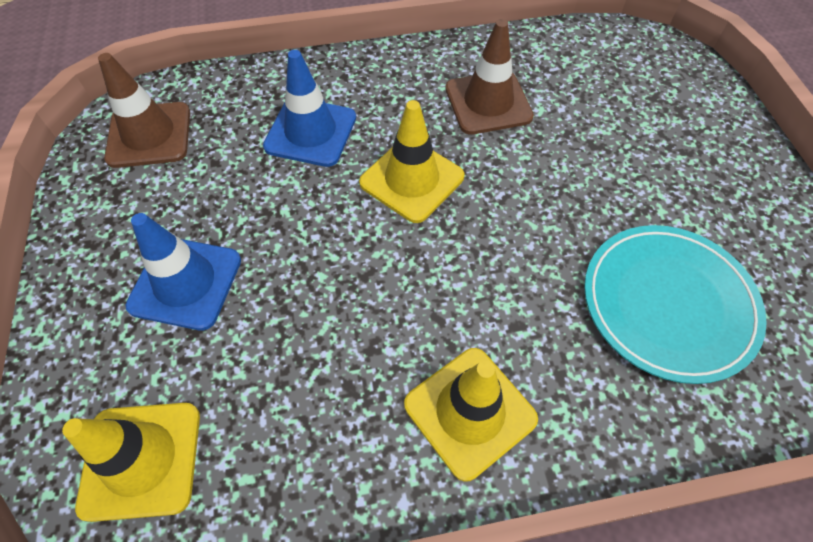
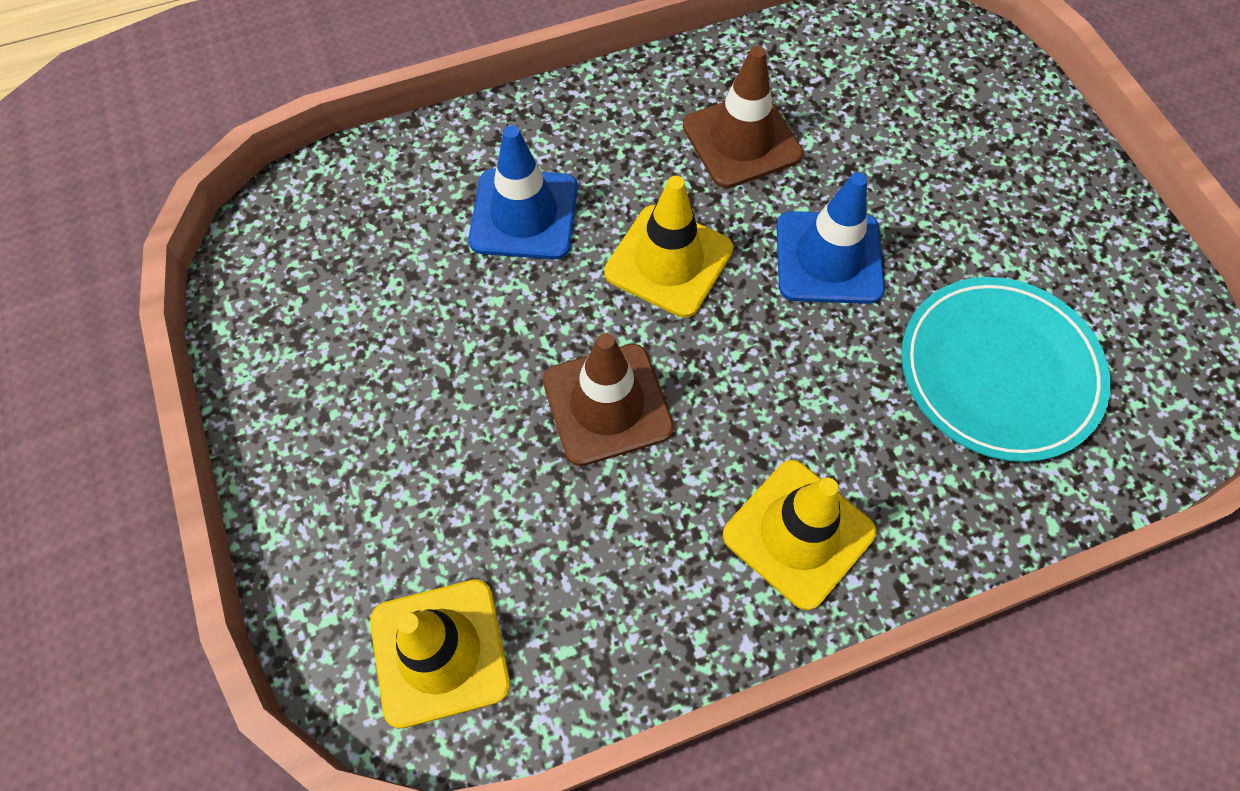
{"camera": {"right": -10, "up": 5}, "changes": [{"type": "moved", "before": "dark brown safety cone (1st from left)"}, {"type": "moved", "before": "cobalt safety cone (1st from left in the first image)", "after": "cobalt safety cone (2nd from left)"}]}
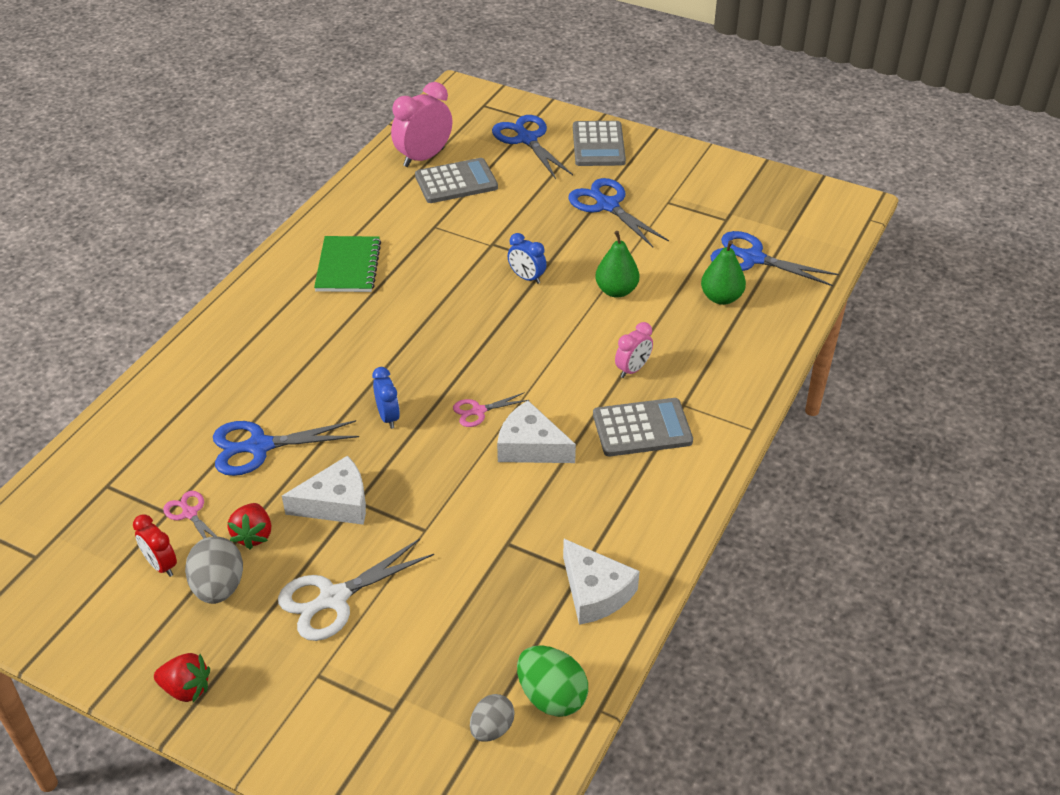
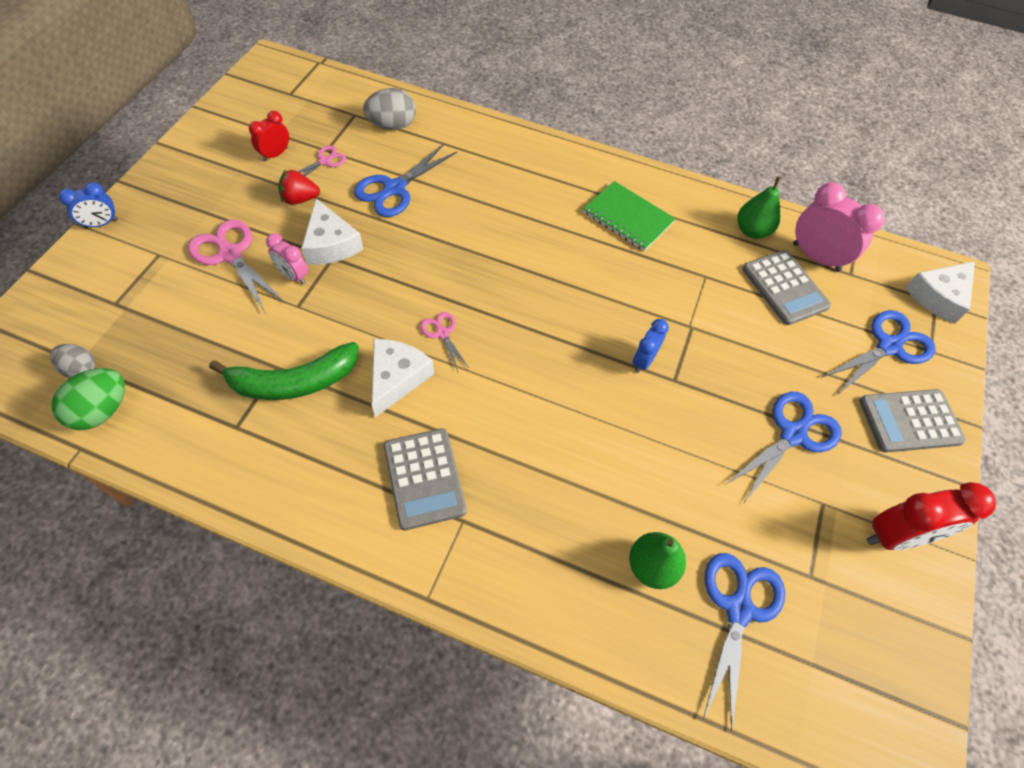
{"camera": {"right": 80, "up": 15}, "changes": [{"type": "moved", "before": "green toy pear (1st from left in the first image)", "after": "green toy pear (2nd from left)"}, {"type": "turned", "before": "green notepad", "turn": 45}, {"type": "moved", "before": "rosy alarm clock (2nd from left in the first image)", "after": "rosy alarm clock (1st from left)"}, {"type": "moved", "before": "cobalt alarm clock (1st from left)"}, {"type": "turned", "before": "cobalt shears (1st from left)", "turn": -120}, {"type": "moved", "before": "gray egg shape (1st from left in the first image)", "after": "gray egg shape (2nd from left)"}, {"type": "recoloured", "before": "white shears", "after": "rosy shears (1st from left)"}, {"type": "moved", "before": "white cheese (3rd from left)"}, {"type": "removed", "before": "scarlet berry (1st from left)"}, {"type": "added", "after": "green toy banana"}, {"type": "added", "after": "scarlet alarm clock (2nd from left)"}]}
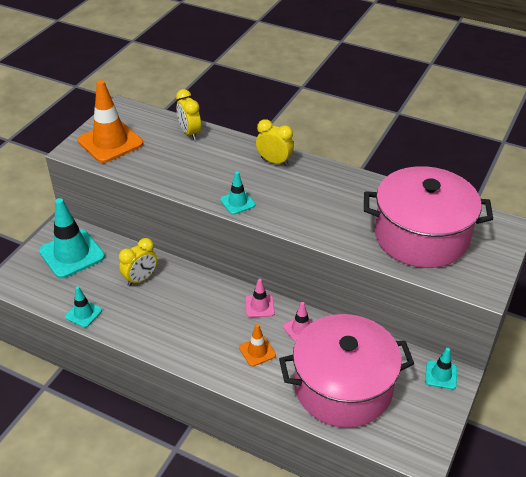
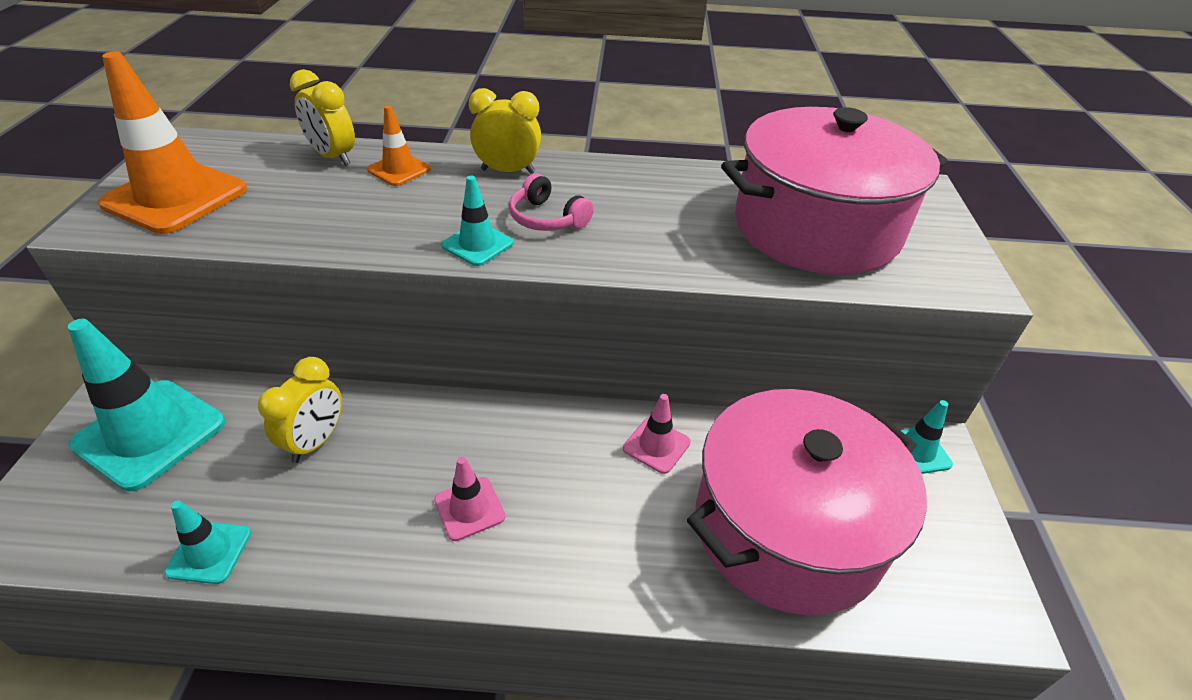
{"camera": {"right": -25, "up": 0}, "changes": [{"type": "moved", "before": "rosy safety cone (1st from left)"}, {"type": "moved", "before": "bright orange safety cone (2nd from left)"}, {"type": "added", "after": "rosy headset"}]}
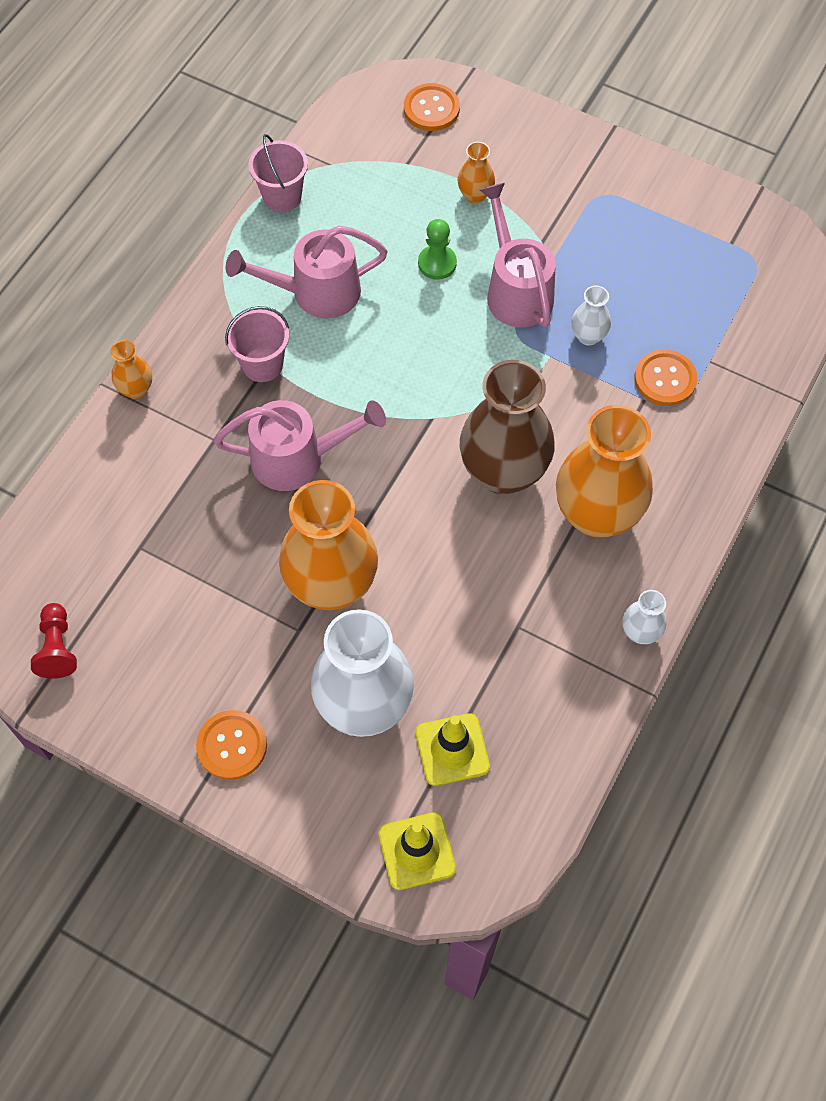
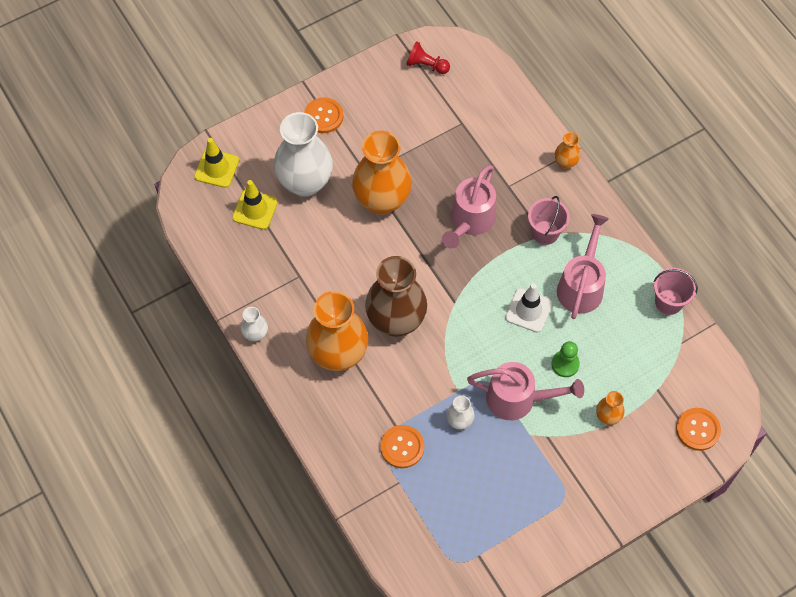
{"camera": {"right": 120, "up": 0}, "changes": [{"type": "added", "after": "white safety cone"}]}
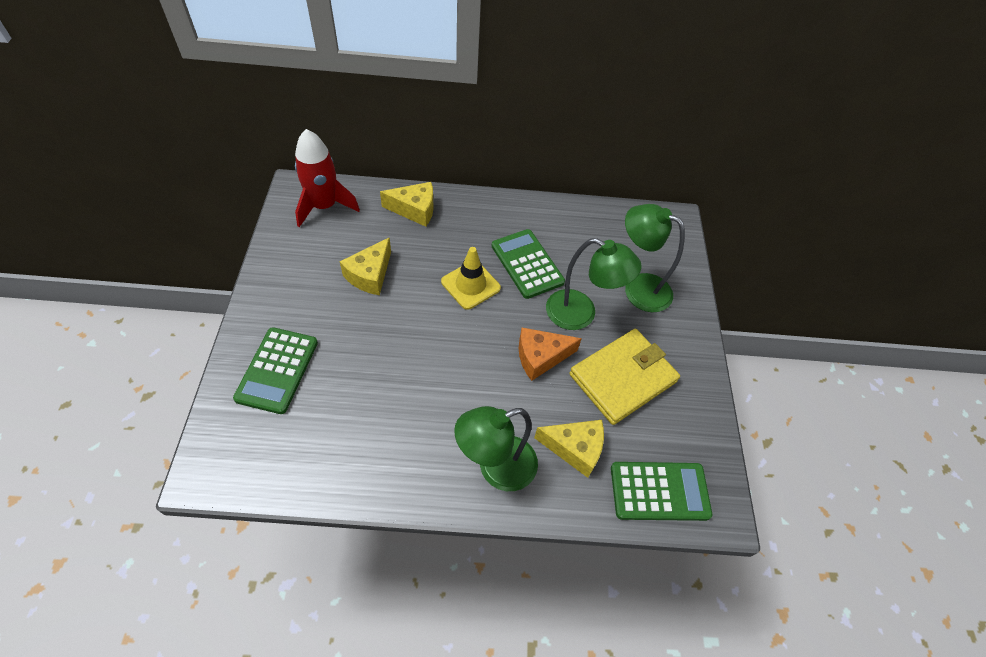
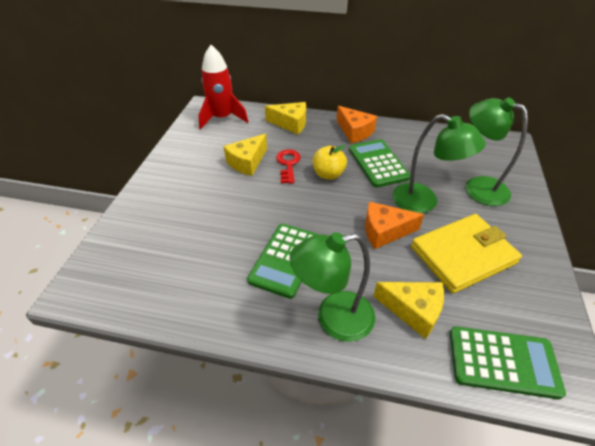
{"camera": {"right": 15, "up": -10}, "changes": [{"type": "replaced", "before": "bright yellow safety cone", "after": "bright yellow toy apple"}, {"type": "moved", "before": "green calculator (1st from left)"}, {"type": "added", "after": "bright orange cheese (1st from left)"}, {"type": "added", "after": "scarlet latchkey"}]}
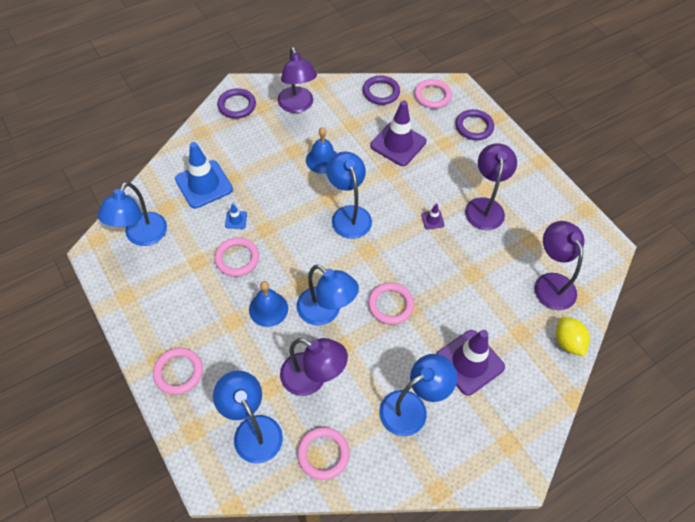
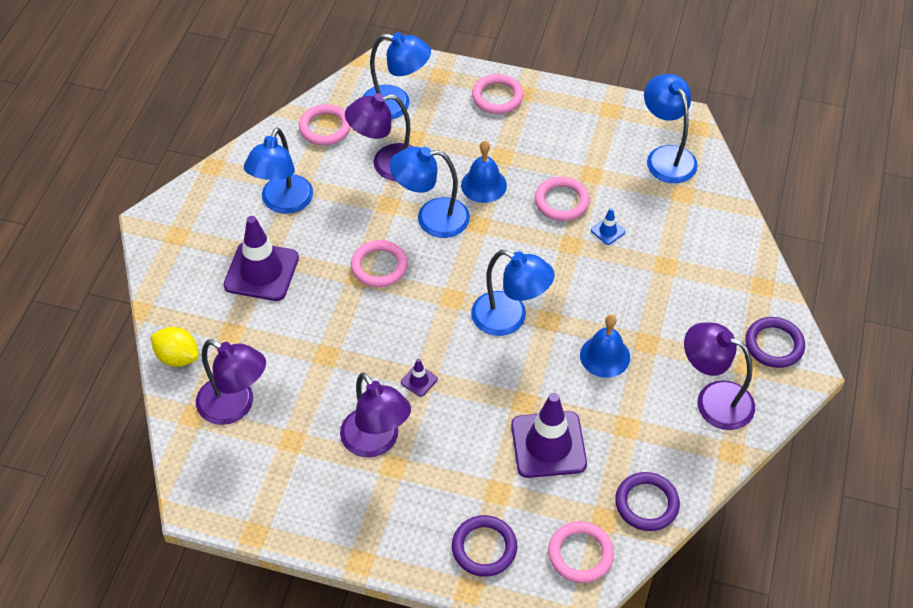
{"camera": {"right": 140, "up": -5}, "changes": [{"type": "removed", "before": "cobalt safety cone (1st from left)"}]}
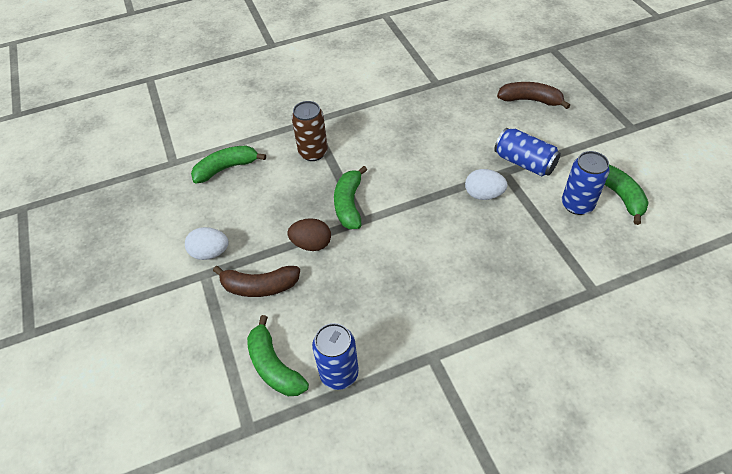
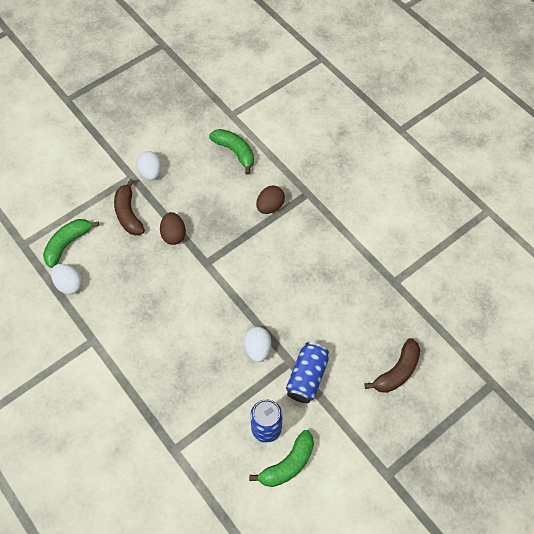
{"camera": {"right": 70, "up": 10}, "changes": [{"type": "turned", "before": "dark brown toy banana (2nd from left)", "turn": 45}, {"type": "replaced", "before": "dark brown tin", "after": "dark brown egg shape (2nd from left)"}, {"type": "removed", "before": "green toy banana (3rd from left)"}, {"type": "replaced", "before": "cobalt tin (1st from left)", "after": "white egg shape (1st from left)"}]}
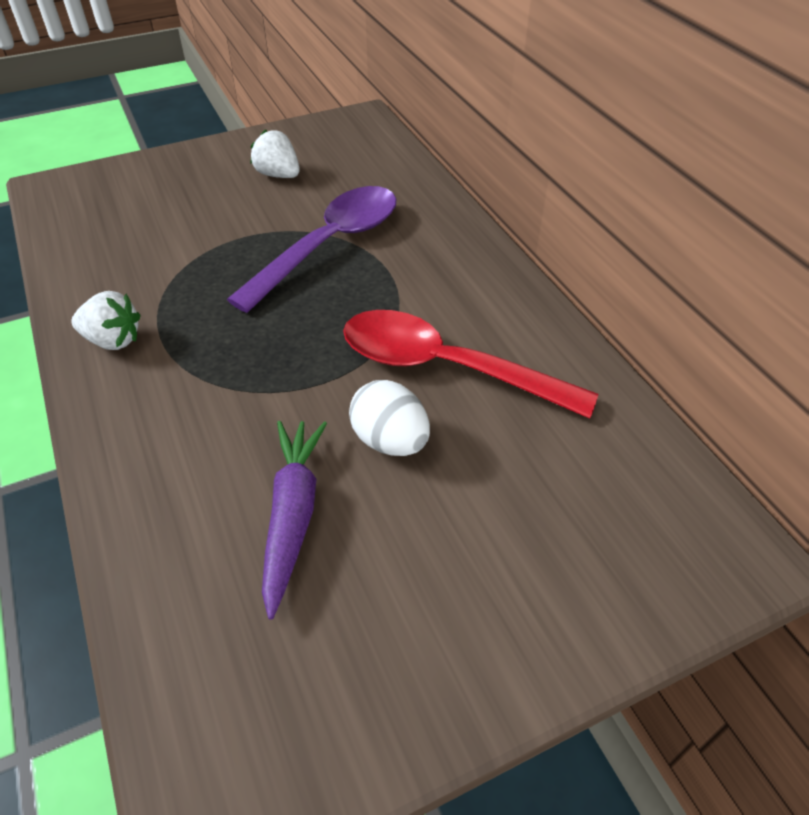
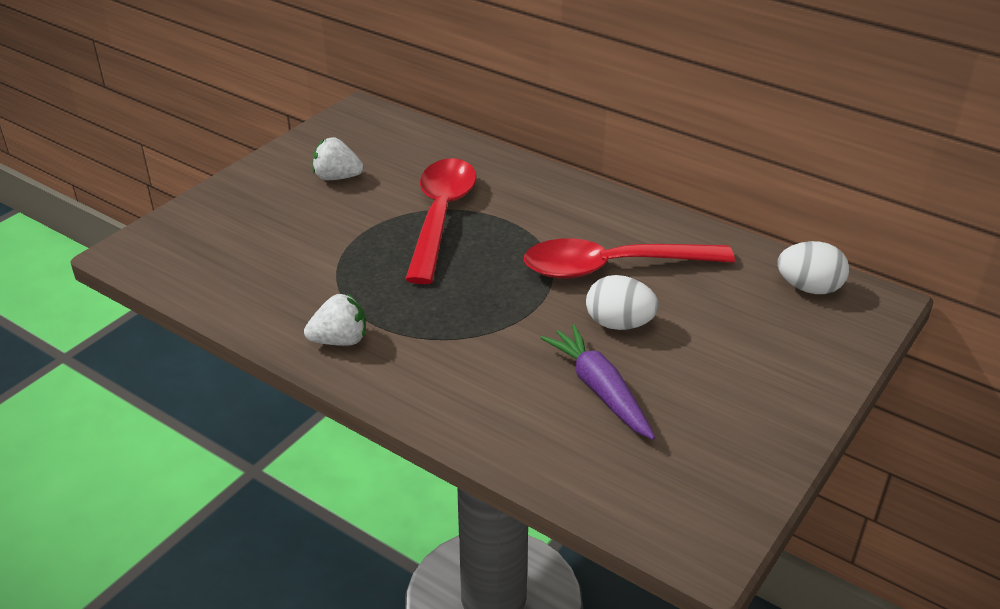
{"camera": {"right": -30, "up": -10}, "changes": [{"type": "recoloured", "before": "violet tablespoon", "after": "scarlet tablespoon (1st from left)"}, {"type": "added", "after": "white egg shape (2nd from left)"}]}
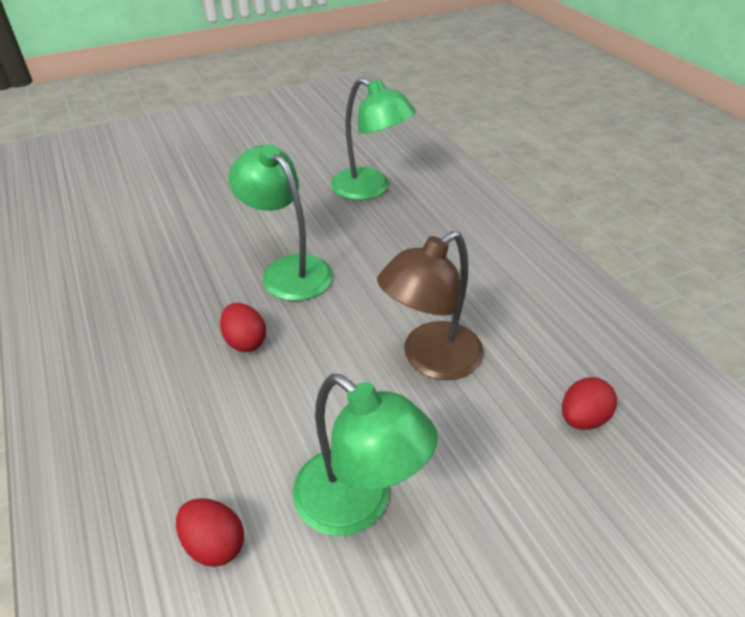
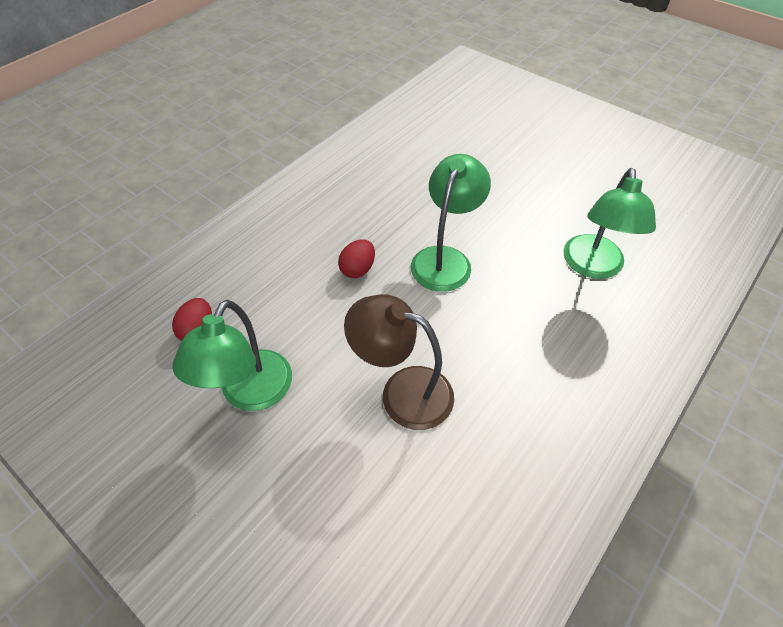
{"camera": {"right": 65, "up": 10}, "changes": [{"type": "removed", "before": "scarlet egg shape (3rd from left)"}]}
